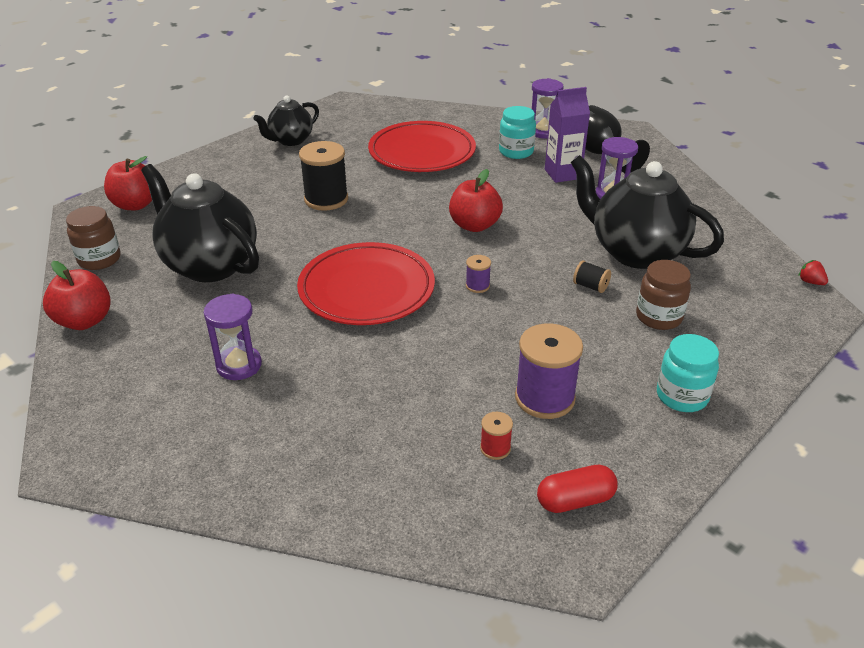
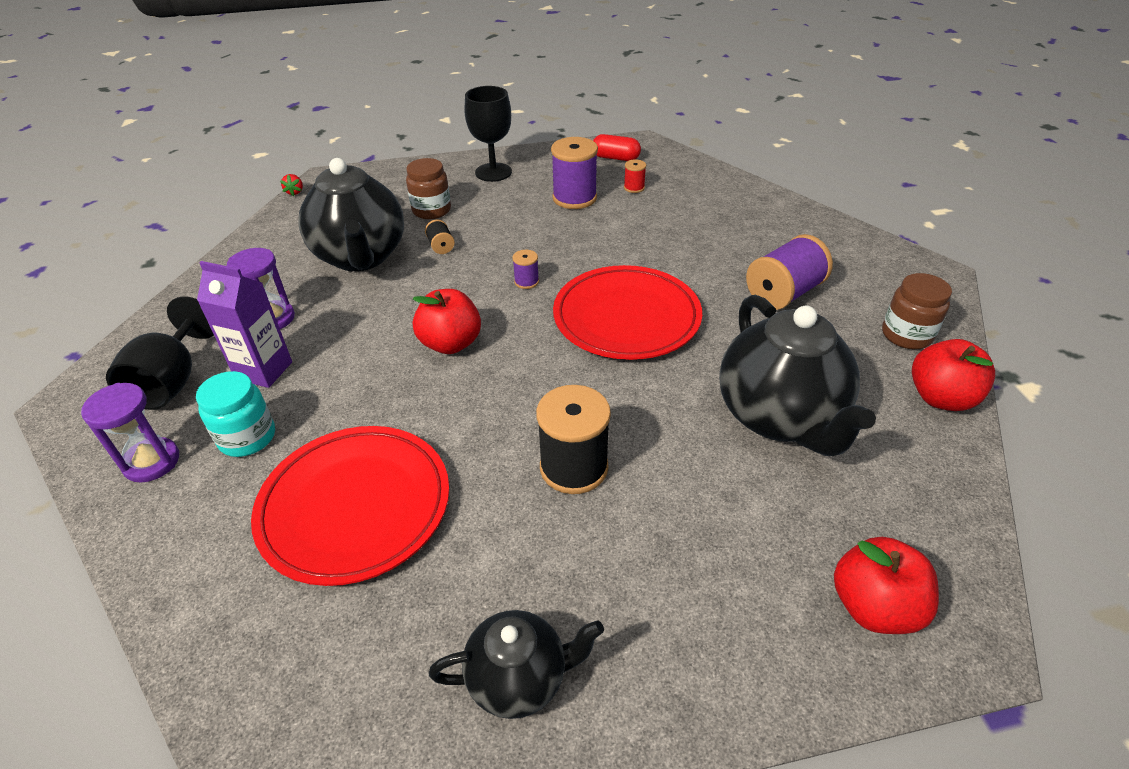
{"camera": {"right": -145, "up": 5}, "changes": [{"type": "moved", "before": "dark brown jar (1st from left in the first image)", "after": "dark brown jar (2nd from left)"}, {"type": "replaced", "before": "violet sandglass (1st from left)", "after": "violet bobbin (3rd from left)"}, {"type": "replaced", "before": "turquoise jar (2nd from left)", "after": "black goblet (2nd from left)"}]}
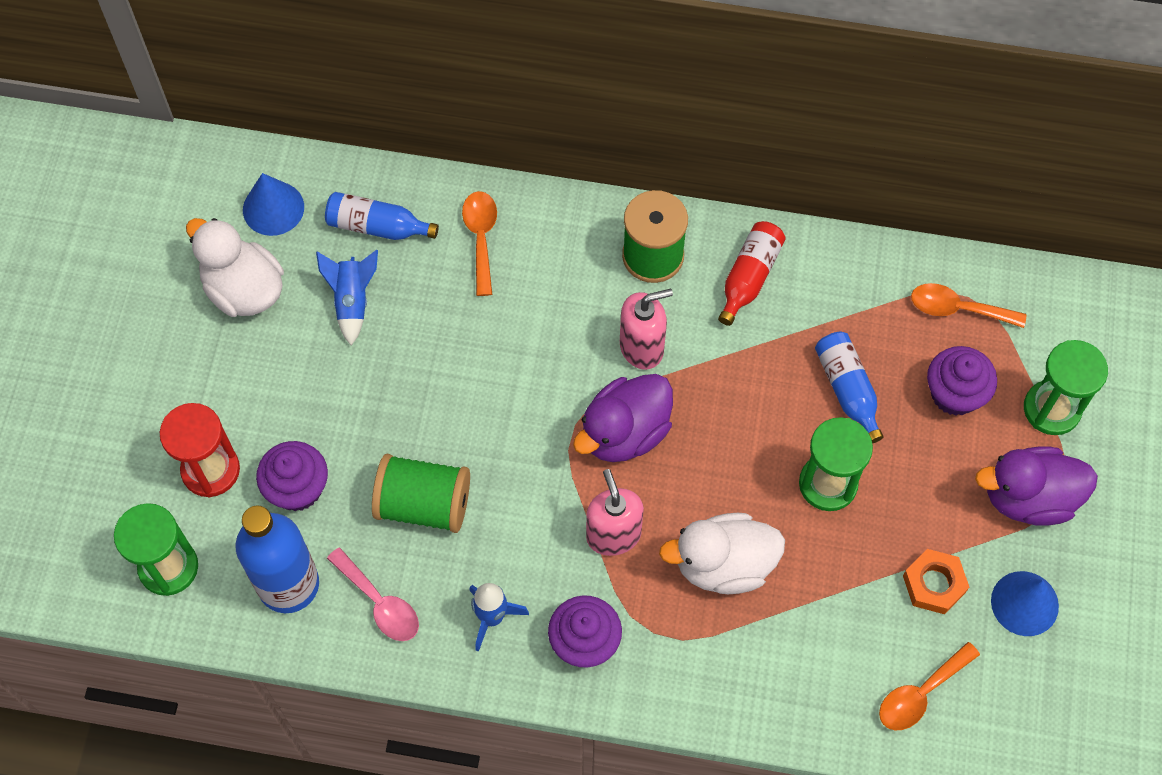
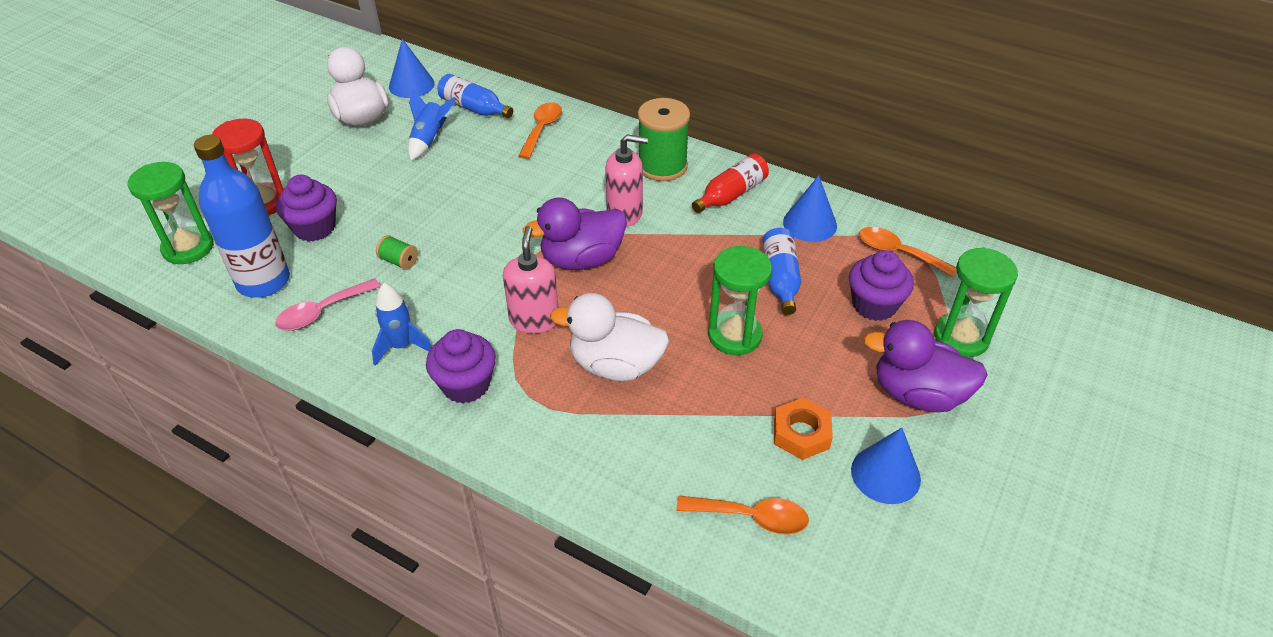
{"camera": {"right": 20, "up": -20}, "changes": [{"type": "resized", "before": "green bobbin (1st from left)", "scale": 0.45}, {"type": "turned", "before": "rosy tablespoon", "turn": 75}, {"type": "turned", "before": "bright orange tablespoon (2nd from left)", "turn": -150}, {"type": "added", "after": "cobalt cone (2nd from left)"}]}
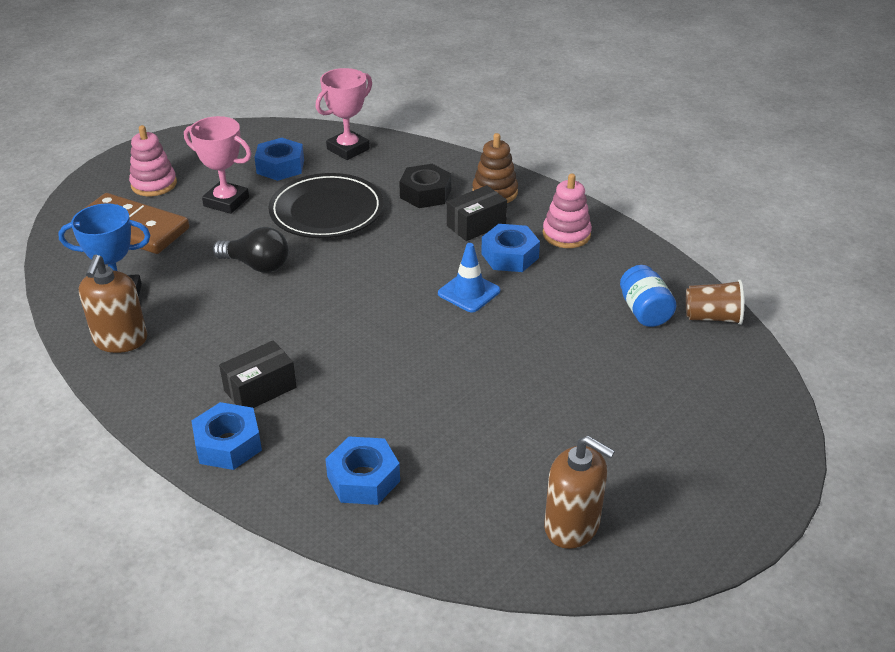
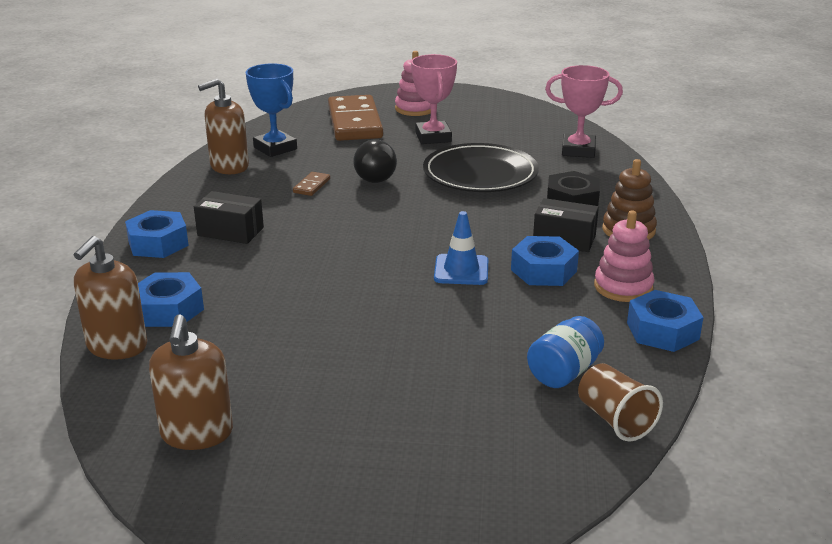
{"camera": {"right": 55, "up": -10}, "changes": [{"type": "moved", "before": "cobalt hexagon nut (2nd from left in the first image)", "after": "cobalt hexagon nut (4th from left)"}, {"type": "added", "after": "dark brown domino (1st from left)"}, {"type": "added", "after": "dark brown soap pump (1st from left)"}]}
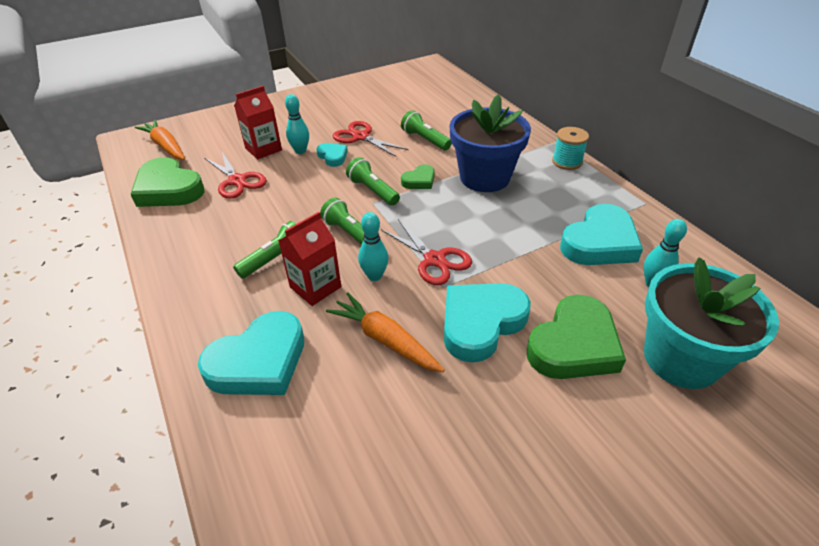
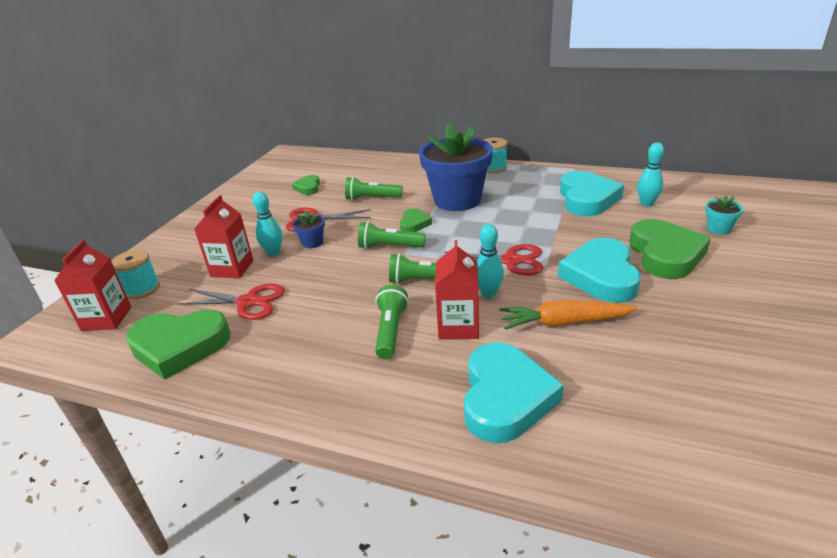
{"camera": {"right": -40, "up": -10}, "changes": [{"type": "replaced", "before": "bright orange root vegetable (1st from left)", "after": "scarlet juice carton (1st from left)"}, {"type": "replaced", "before": "turquoise love heart (2nd from left)", "after": "cobalt potted plant (1st from left)"}, {"type": "resized", "before": "turquoise potted plant", "scale": 0.4}, {"type": "added", "after": "green love heart (2nd from left)"}, {"type": "added", "after": "turquoise bobbin (1st from left)"}]}
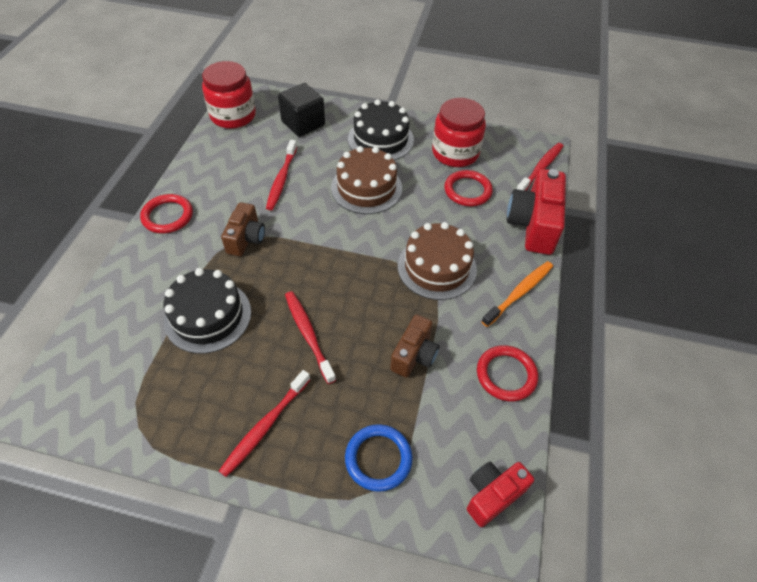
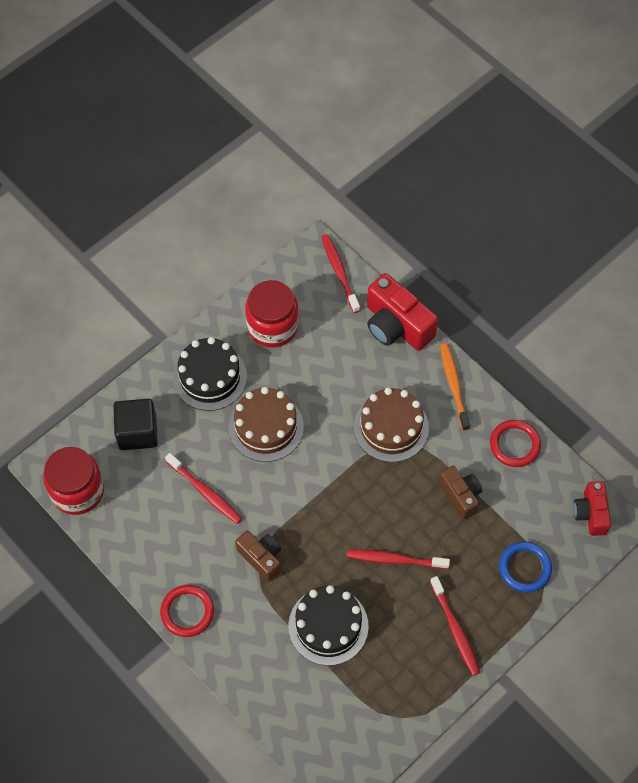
{"camera": {"right": -55, "up": 10}, "changes": [{"type": "removed", "before": "scarlet hoop (2nd from left)"}]}
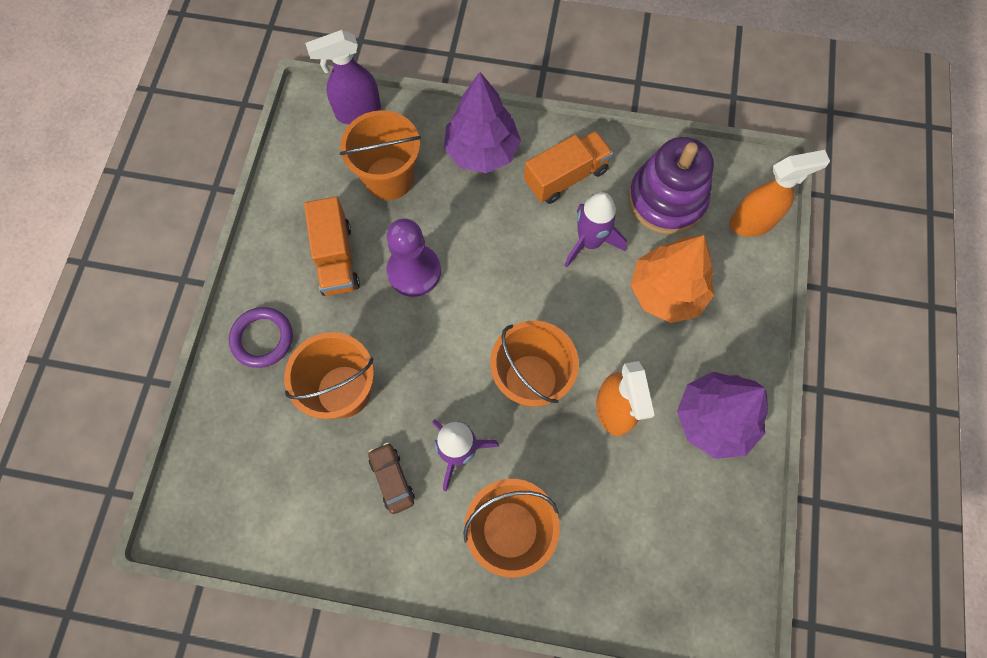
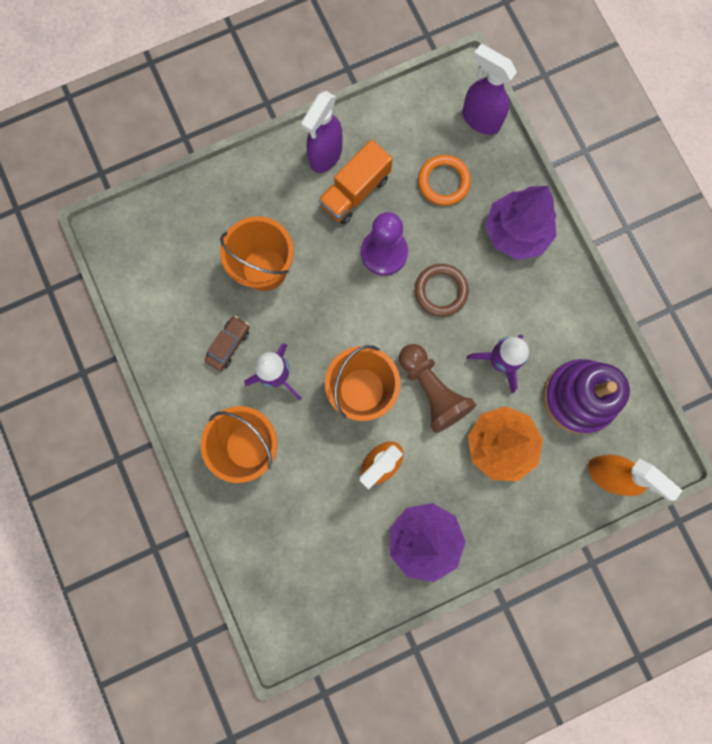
{"camera": {"right": 55, "up": 10}, "changes": [{"type": "replaced", "before": "bright orange sand bucket (2nd from left)", "after": "bright orange hoop"}, {"type": "removed", "before": "bright orange lorry (2nd from left)"}, {"type": "removed", "before": "violet hoop"}, {"type": "added", "after": "violet sprayer (1st from left)"}, {"type": "added", "after": "dark brown hoop"}, {"type": "added", "after": "dark brown game pawn"}]}
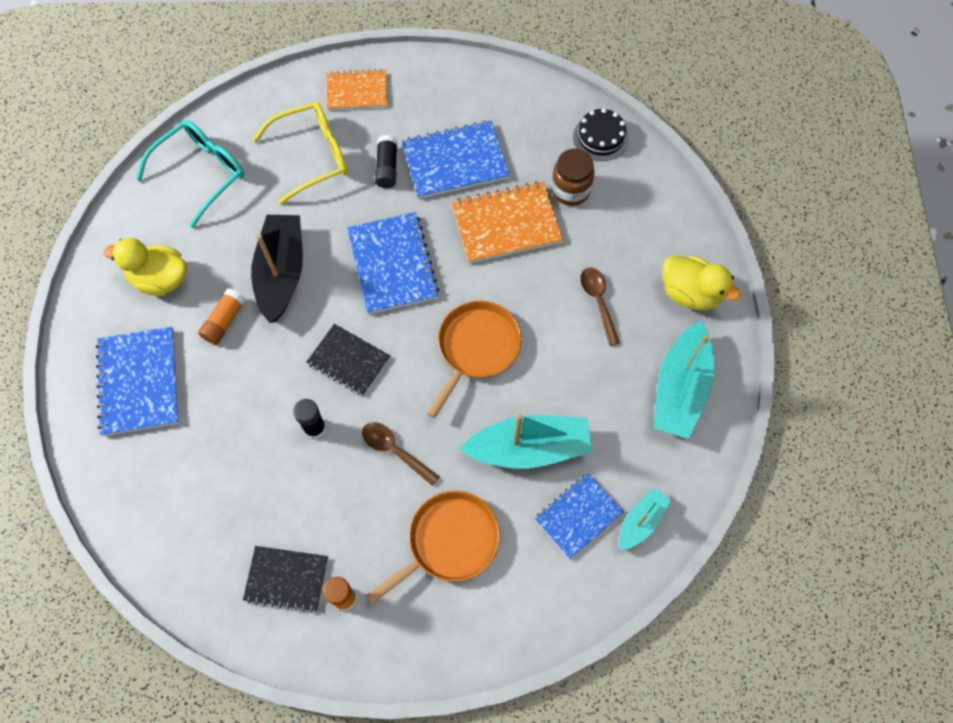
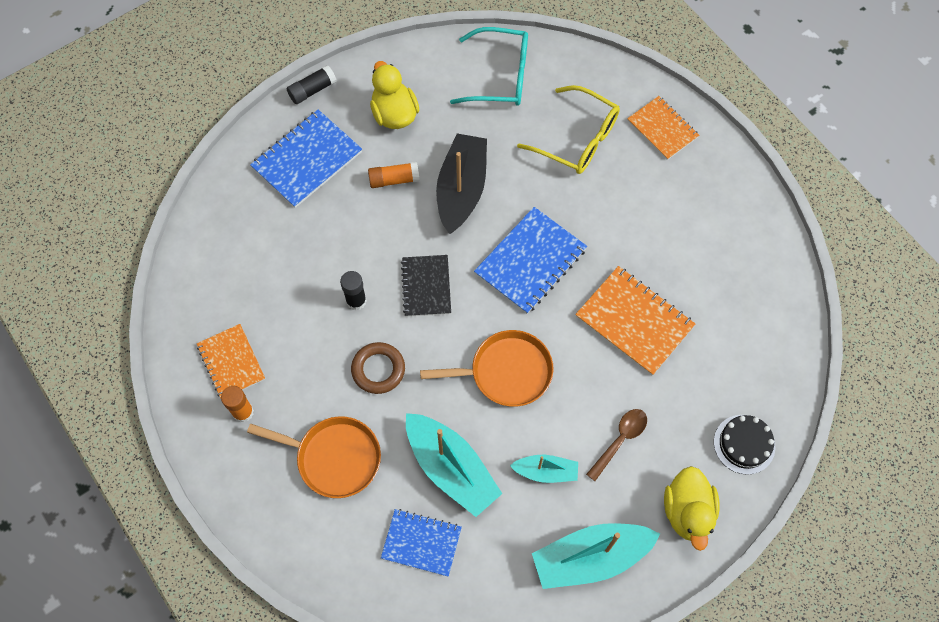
{"camera": {"right": 55, "up": 0}, "changes": [{"type": "moved", "before": "black gateau"}, {"type": "removed", "before": "cobalt notepad (3rd from left)"}, {"type": "moved", "before": "black glue stick (2nd from left in the first image)", "after": "black glue stick (1st from left)"}, {"type": "removed", "before": "dark brown jar"}, {"type": "turned", "before": "black sailboat", "turn": -45}, {"type": "replaced", "before": "dark brown tablespoon (1st from left)", "after": "dark brown hoop"}, {"type": "moved", "before": "turquoise sailboat (2nd from left)"}, {"type": "recoloured", "before": "black notepad (1st from left)", "after": "bright orange notepad (1st from left)"}]}
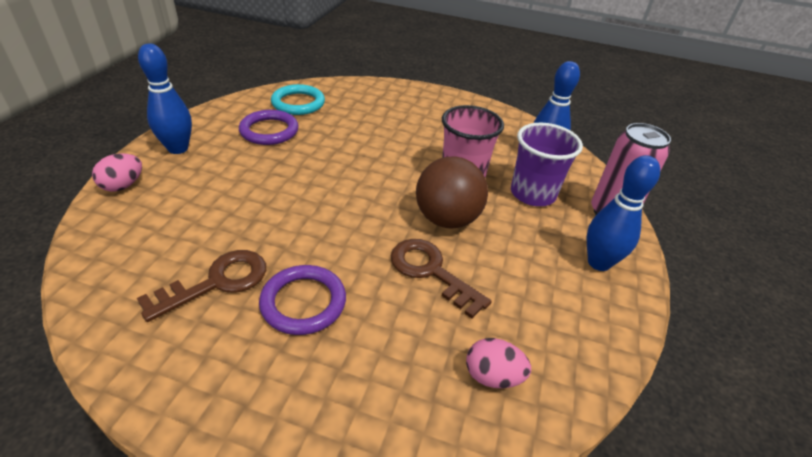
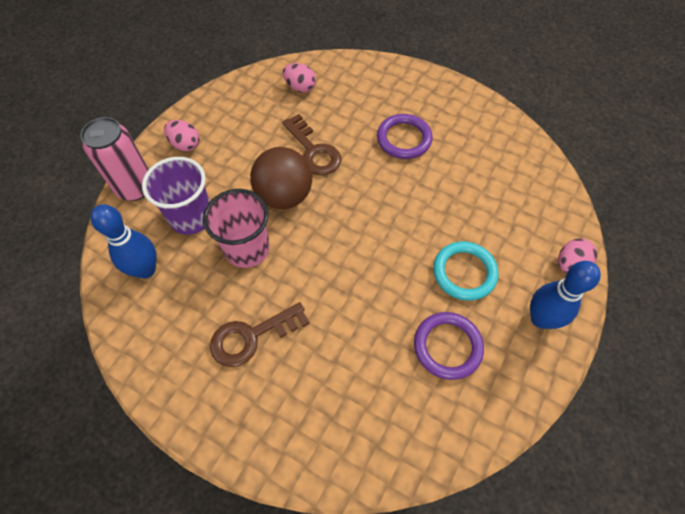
{"camera": {"right": -165, "up": 20}, "changes": [{"type": "moved", "before": "turquoise hoop"}, {"type": "replaced", "before": "cobalt skittle (3rd from left)", "after": "rosy egg shape (1st from left)"}, {"type": "moved", "before": "dark brown latchkey (1st from left)"}]}
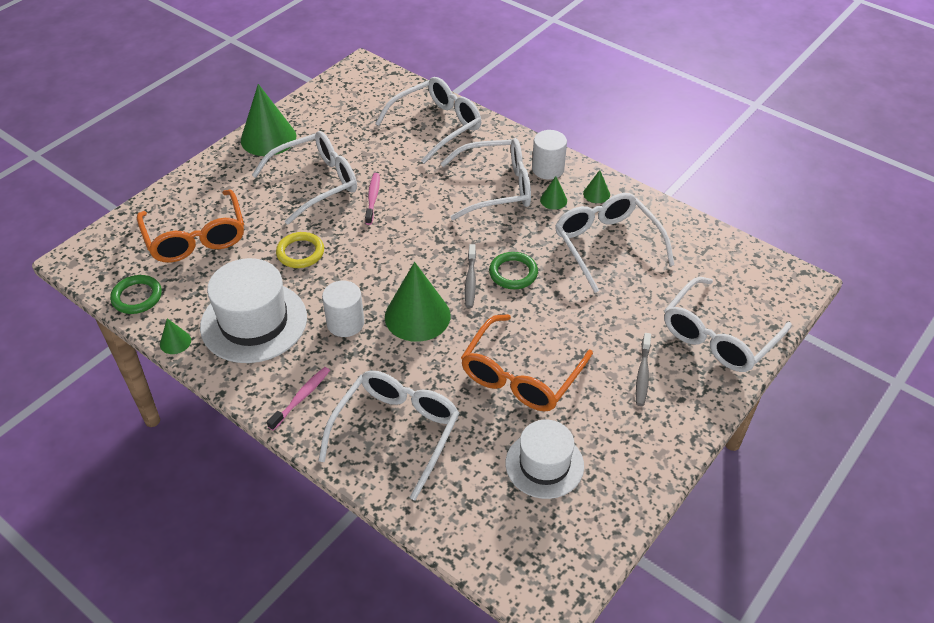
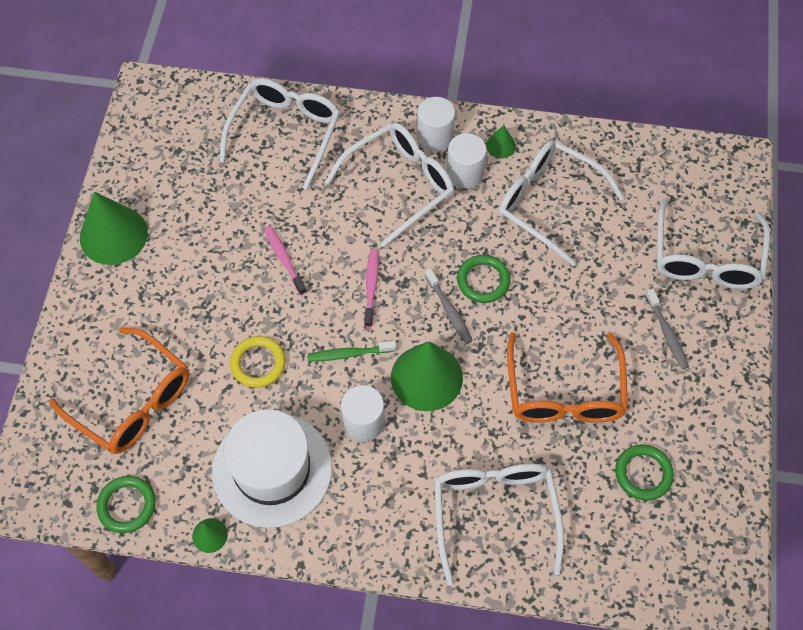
{"camera": {"right": -30, "up": 15}, "changes": [{"type": "removed", "before": "white glasses (1st from left)"}, {"type": "replaced", "before": "green cone (4th from left)", "after": "white cylinder (3rd from left)"}, {"type": "moved", "before": "rosy dental brush (1st from left in the first image)", "after": "rosy dental brush (2nd from left)"}, {"type": "replaced", "before": "white top hat (2nd from left)", "after": "green hoop (3rd from left)"}, {"type": "added", "after": "green dental brush"}]}
